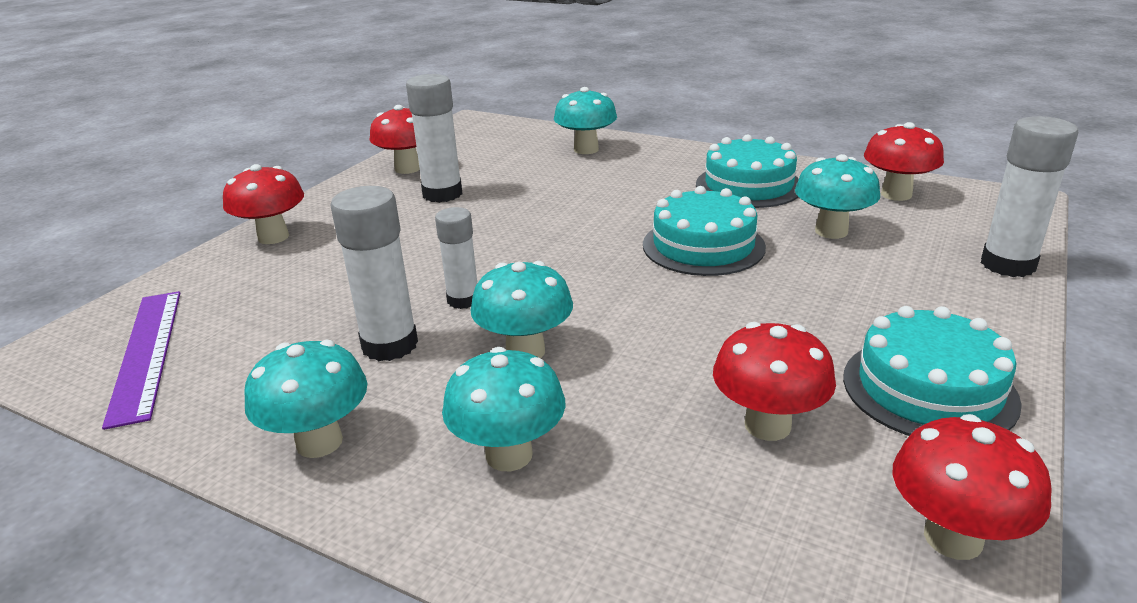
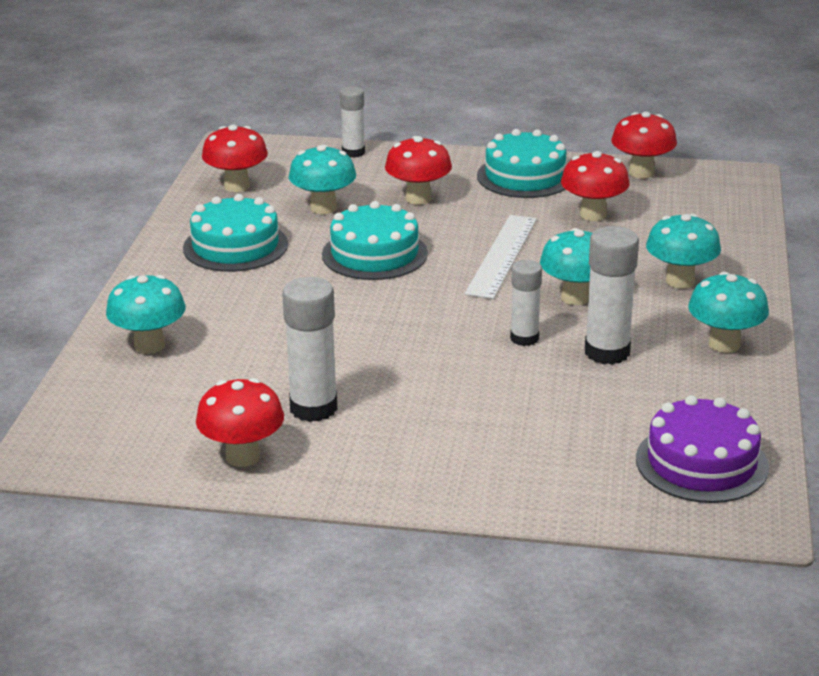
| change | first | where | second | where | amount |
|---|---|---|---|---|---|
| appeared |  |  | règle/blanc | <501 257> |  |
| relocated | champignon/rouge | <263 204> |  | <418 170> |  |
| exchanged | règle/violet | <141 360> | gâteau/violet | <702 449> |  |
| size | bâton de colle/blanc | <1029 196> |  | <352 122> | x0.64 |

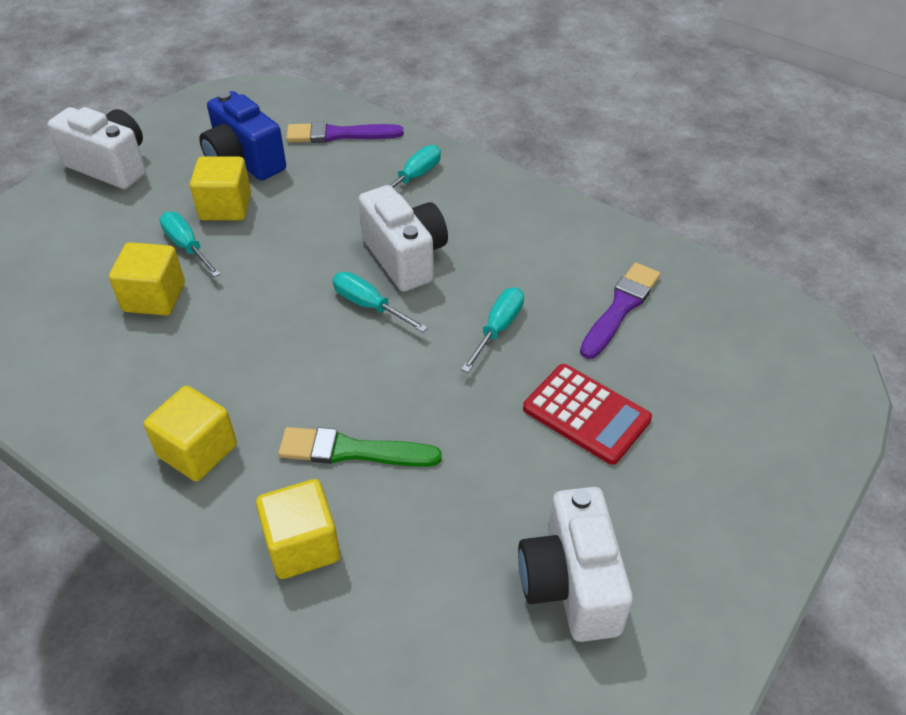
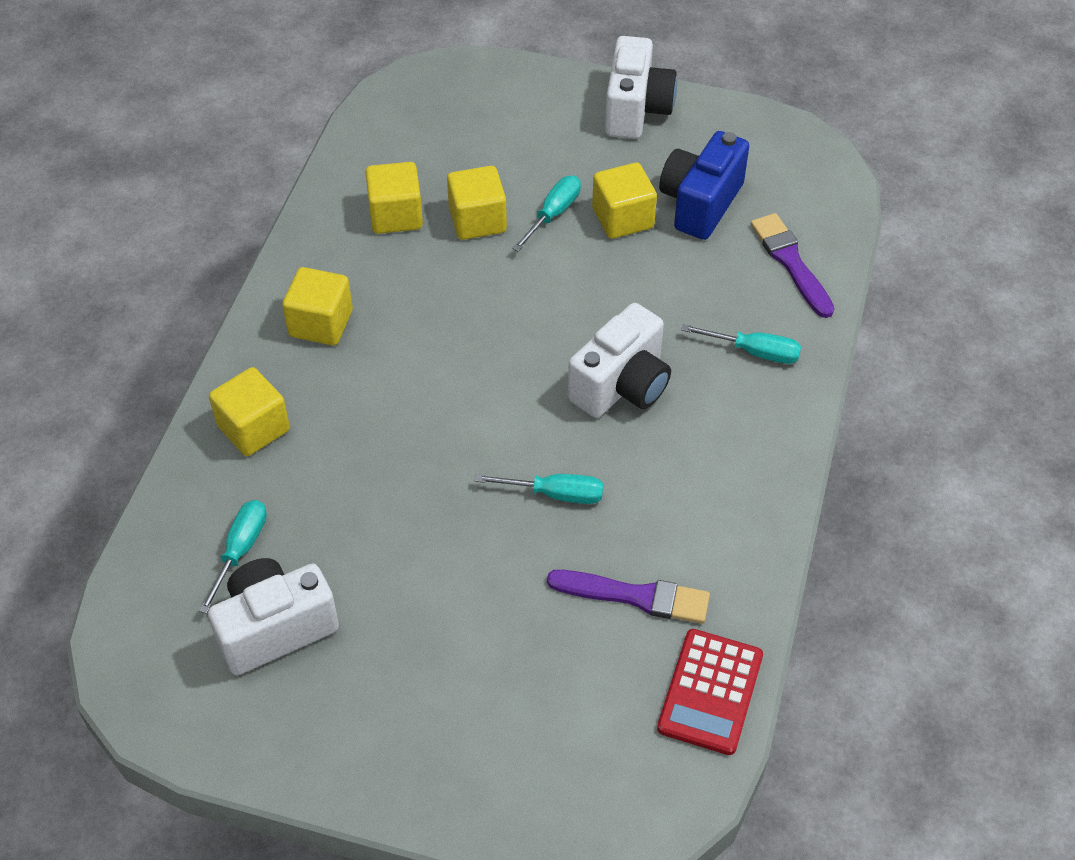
| change | first | where | second | where | amount |
|---|---|---|---|---|---|
| missing | pinceau/vert | <360 447> |  |  |  |
| appeared |  |  | cube/jaune | <394 198> |  |
| relocated | tournevis/turquoise | <380 302> |  | <233 557> |  |
| relocated | calculatrice/rouge | <587 414> |  | <710 692> |  |

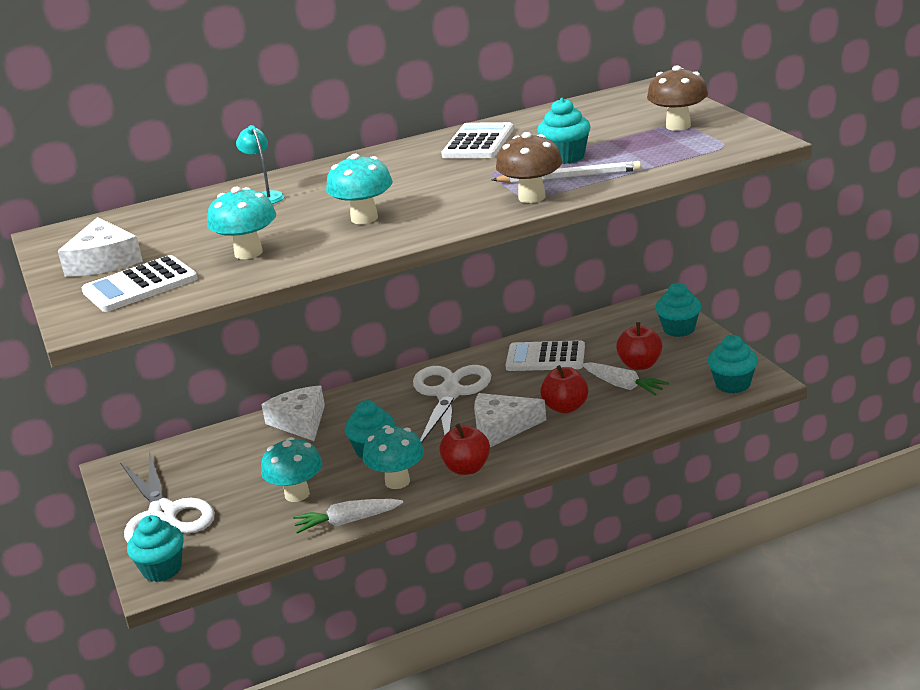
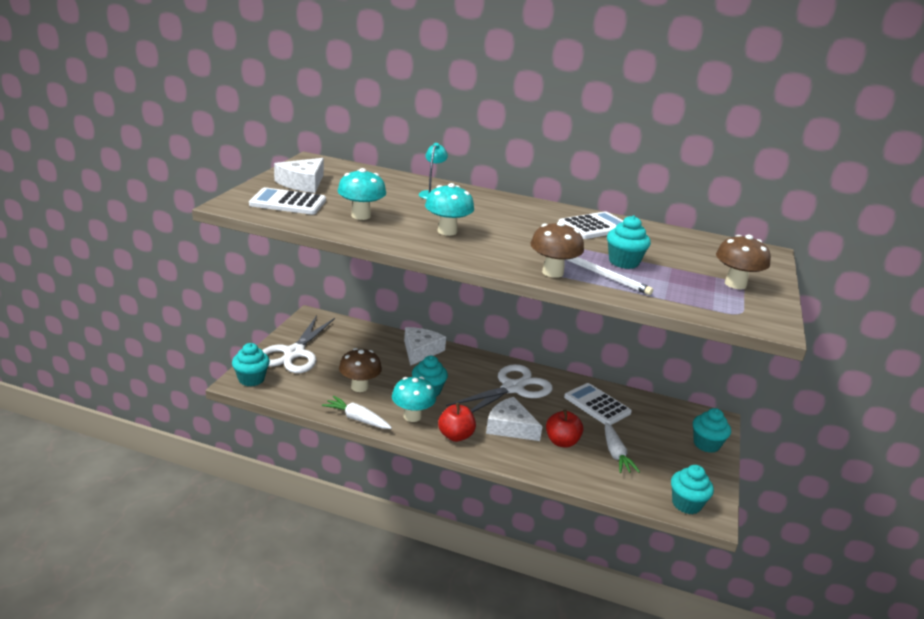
| change | first | where | second | where | amount |
|---|---|---|---|---|---|
| missing | pomme/rouge | <639 346> |  |  |  |
| colour | champignon/turquoise | <291 469> | champignon/marron | <360 370> |  |

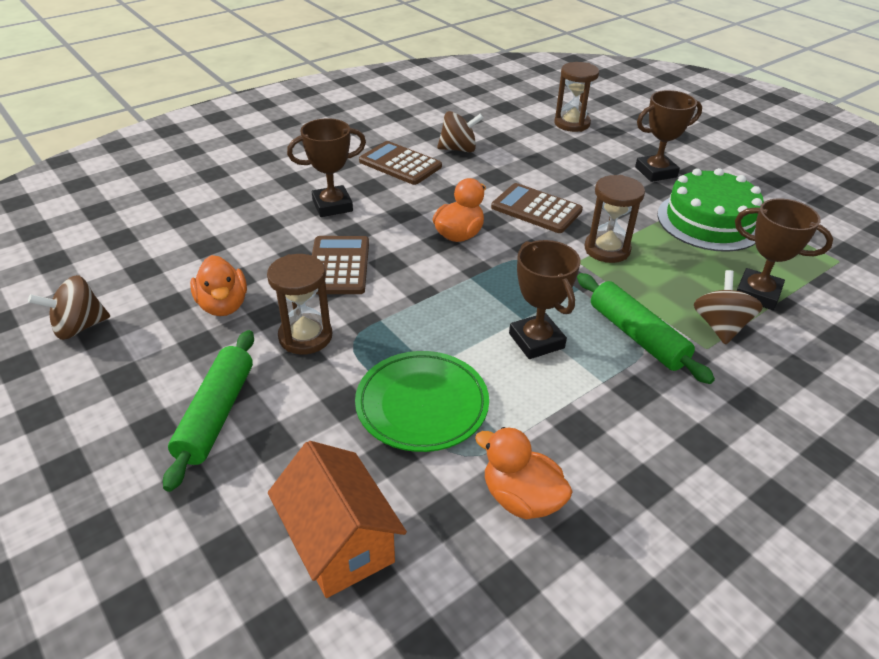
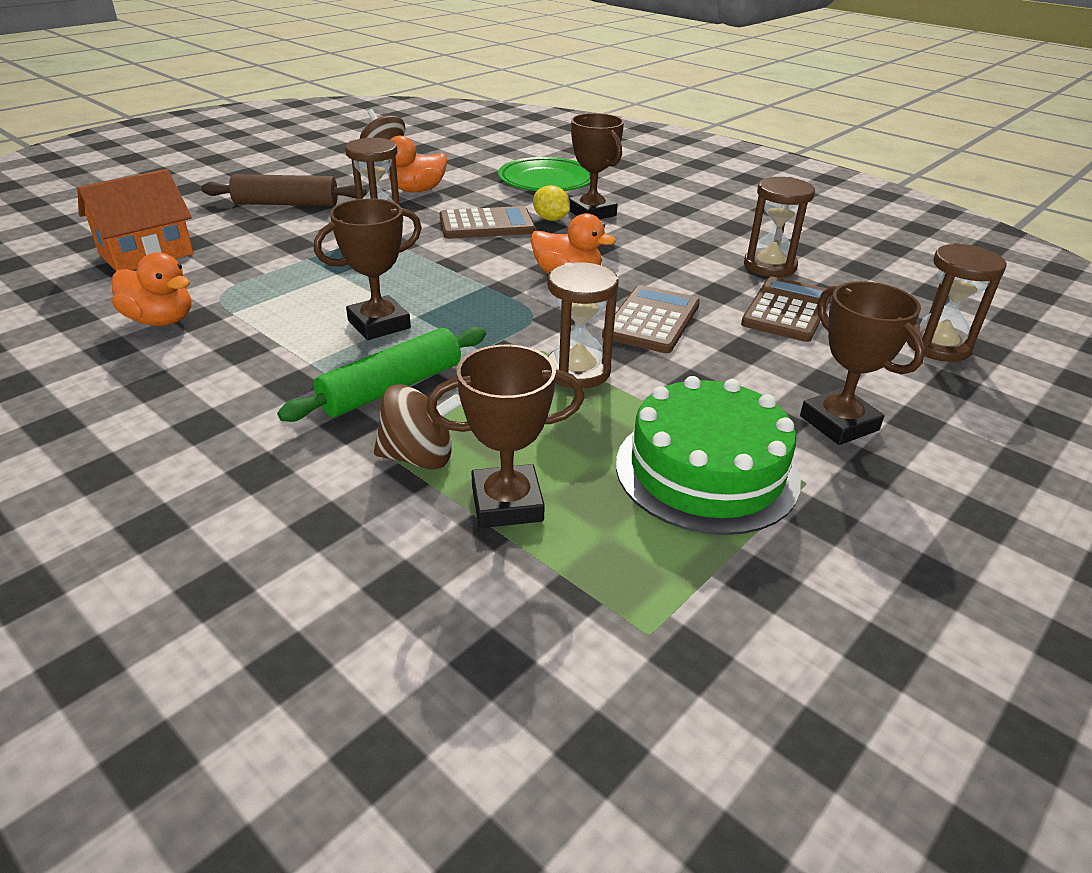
| change | first | where | second | where | amount |
|---|---|---|---|---|---|
| appeared |  |  | citron/jaune | <551 203> |  |
| relocated | assiette/vert | <422 401> |  | <544 174> |  |
| relocated | calculatrice/marron | <400 163> |  | <786 309> |  |
| exchanged | toupie/marron | <460 131> | sablier/marron | <779 227> |  |
| colour | rouleau à pâtisserie/vert | <208 411> | rouleau à pâtisserie/marron | <284 190> |  |
| spun | canard/orange | <524 473> |  | <151 289> | 90 degrees clockwise |
| spun | trophée/marron | <784 254> |  | <505 436> | 60 degrees clockwise |

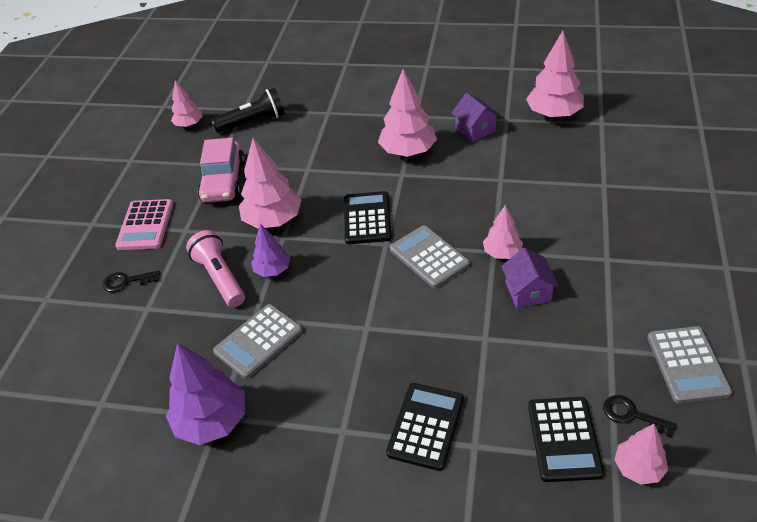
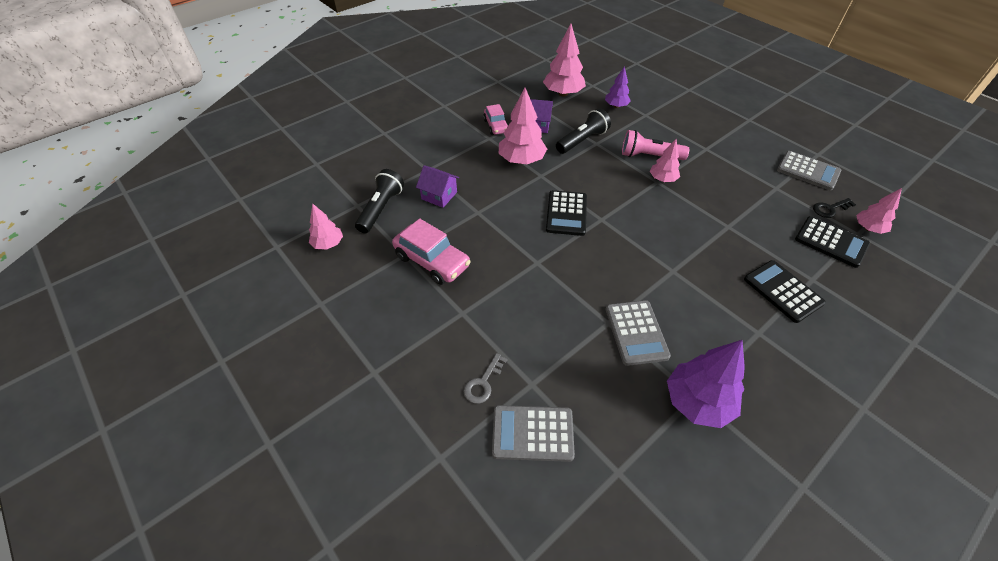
| change | first | where | second | where | amount |
|---|---|---|---|---|---|
| missing | calculatrice/rose | <144 224> |  |  |  |
| missing | arbre/rose | <270 183> |  |  |  |
| appeared |  |  | voiture/rose | <495 119> |  |
| appeared |  |  | lampe de poche/noir | <583 131> |  |
| relocated | lampe de poche/rose | <215 268> |  | <655 145> |  |
| relocated | arbre/violet | <270 250> |  | <618 87> |  |
| relocated | calculatrice/gris | <430 256> |  | <533 433> |  |
| relocated | maison/violet | <530 278> |  | <437 186> |  |
| colour | clé/noir | <131 281> | clé/gris | <485 378> |  |
| spun | calculatrice/noir | <368 217> |  | <566 213> | 120 degrees counterclockwise |

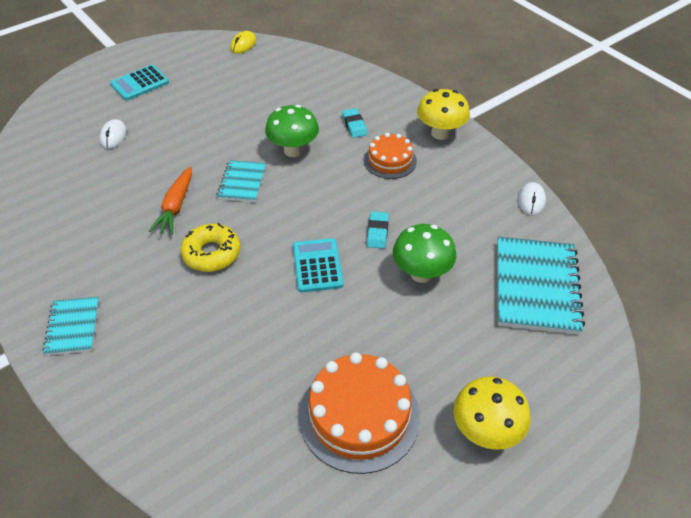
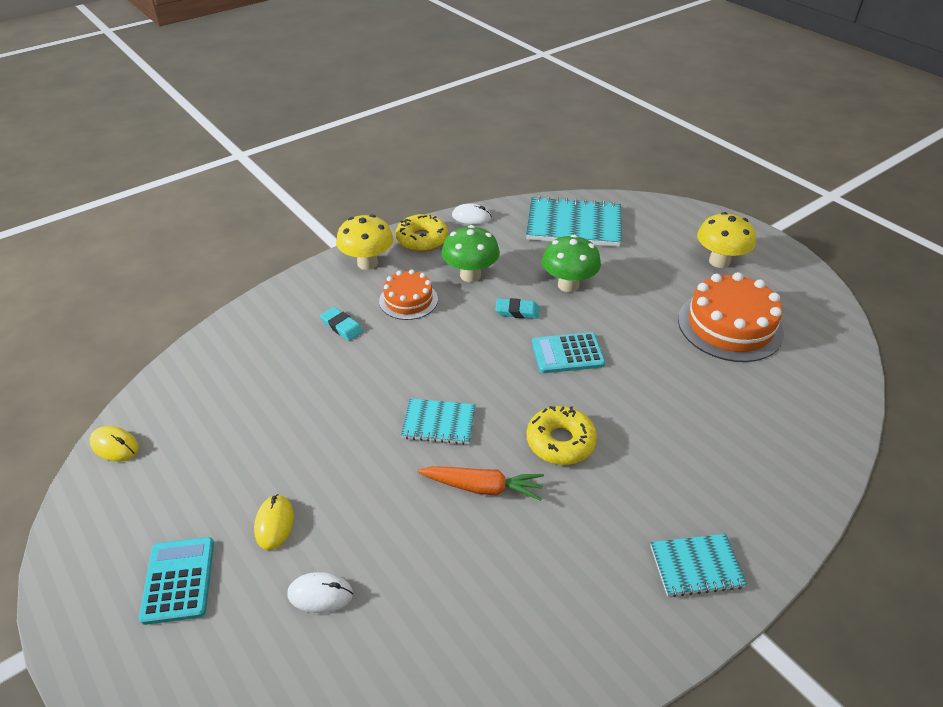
| change | first | where | second | where | amount |
|---|---|---|---|---|---|
| appeared |  |  | souris/jaune | <274 522> |  |
| appeared |  |  | beignet/jaune | <421 233> |  |
| relocated | champignon/vert | <292 131> |  | <470 253> |  |
| spun | calculatrice/turquoise | <139 83> |  | <176 581> | 150 degrees counterclockwise |
| spun | gomme/turquoise | <354 123> |  | <341 324> | 60 degrees clockwise |

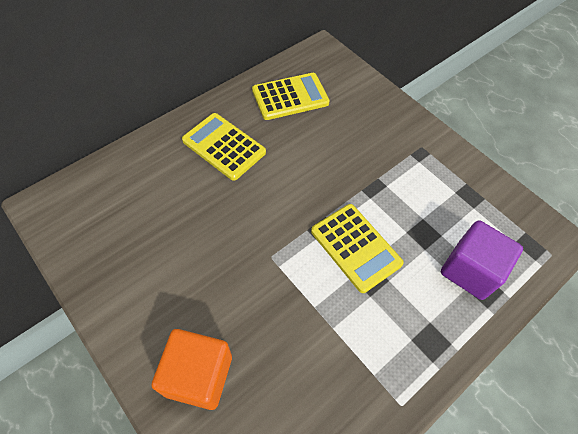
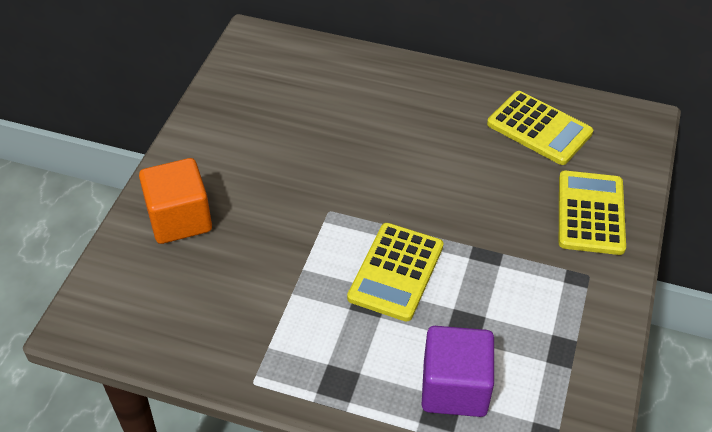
| change | first | where | second | where | amount |
|---|---|---|---|---|---|
| relocated | calculatrice/jaune | <224 147> |  | <592 212> |  |

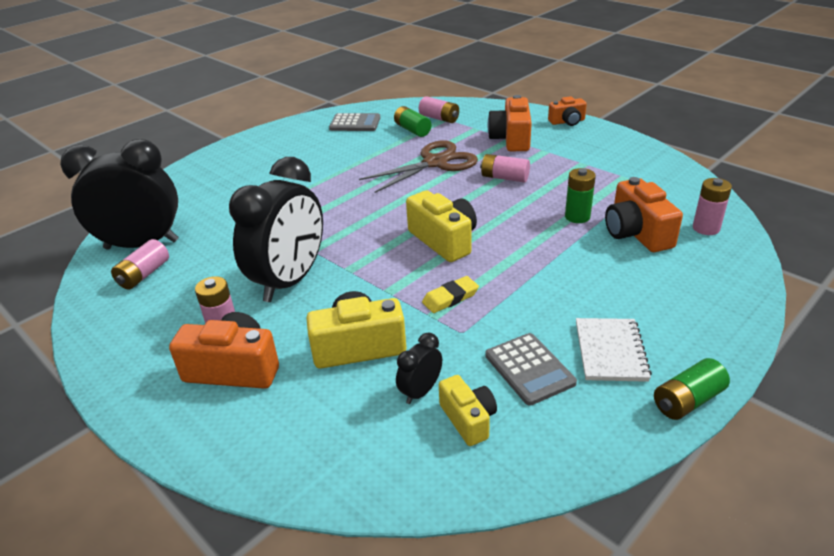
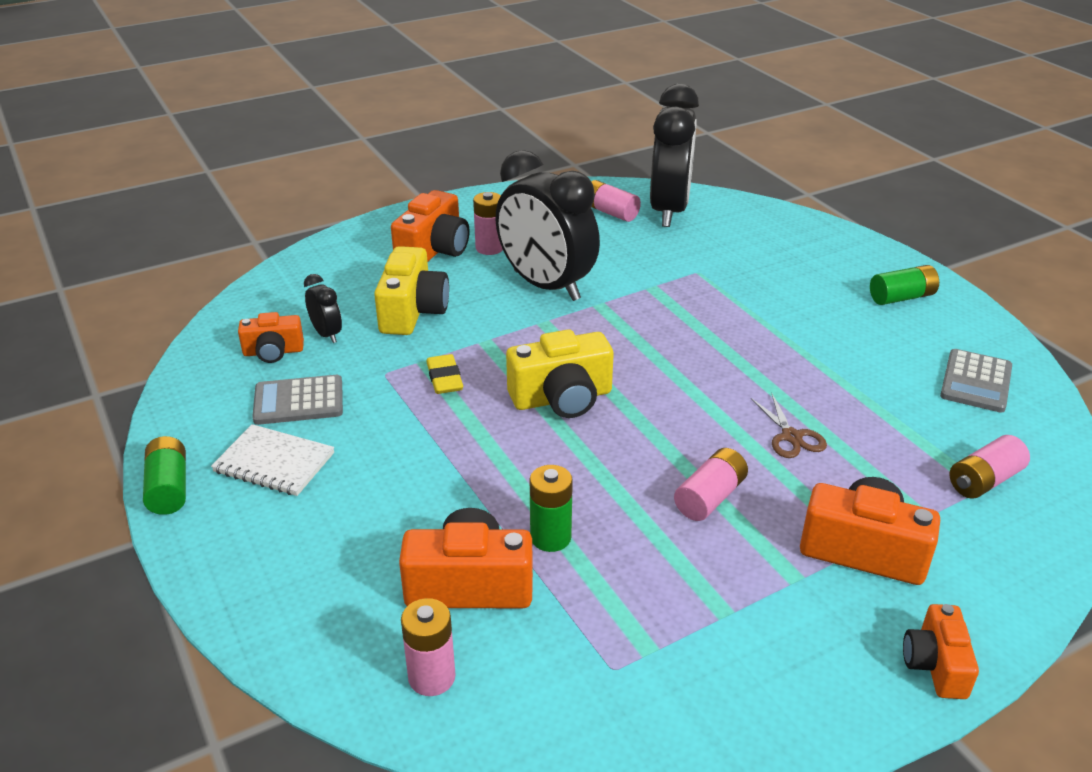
| change | first | where | second | where | amount |
|---|---|---|---|---|---|
| relocated | pile/vert | <413 121> |  | <904 285> |  |
| colour | appareil photo/jaune | <468 410> | appareil photo/orange | <271 337> |  |
| size | ciseaux/marron | <418 166> |  | <789 425> | x0.50 |

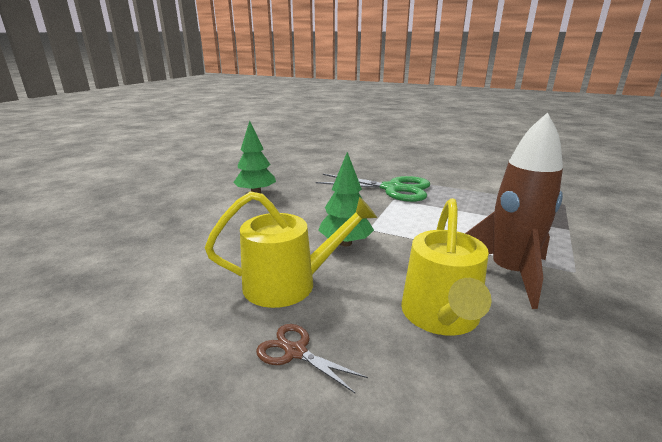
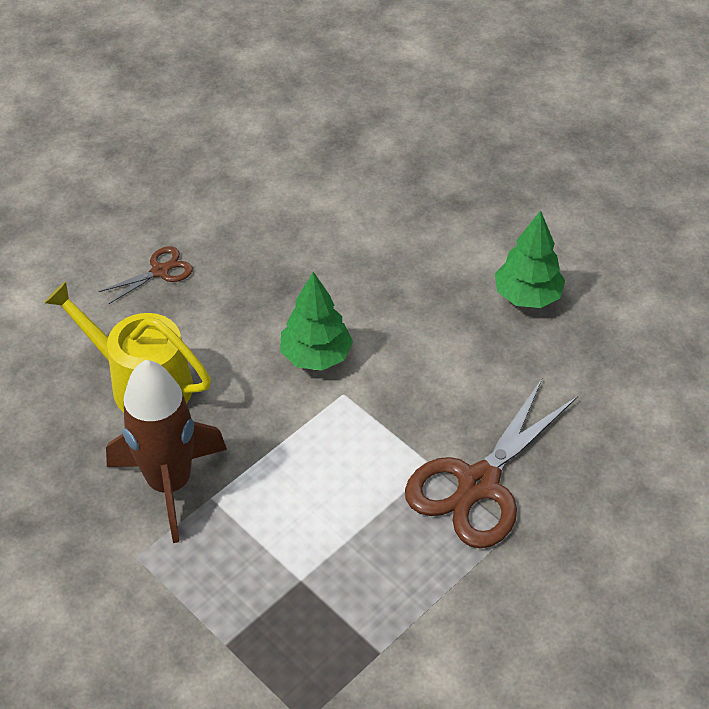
| change | first | where | second | where | amount |
|---|---|---|---|---|---|
| missing | arrosoir/jaune | <291 249> |  |  |  |
| colour | ciseaux/vert | <373 188> | ciseaux/marron | <491 463> |  |

